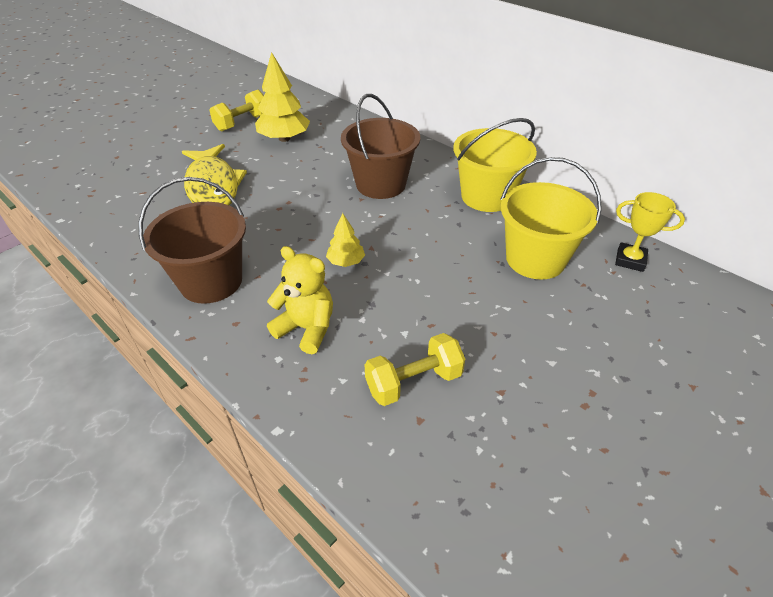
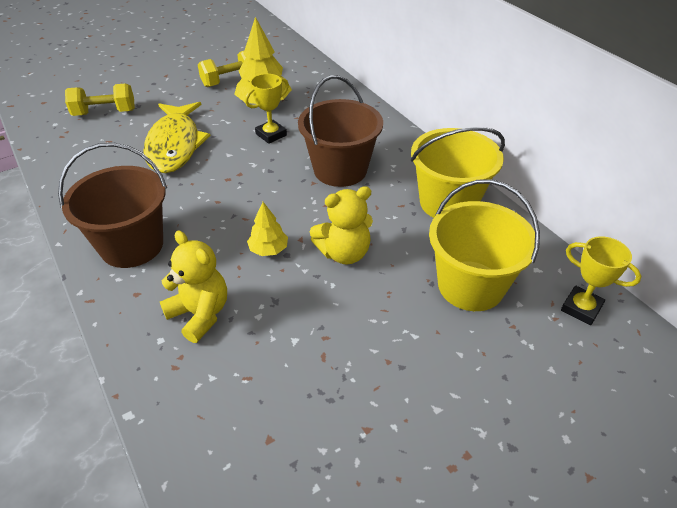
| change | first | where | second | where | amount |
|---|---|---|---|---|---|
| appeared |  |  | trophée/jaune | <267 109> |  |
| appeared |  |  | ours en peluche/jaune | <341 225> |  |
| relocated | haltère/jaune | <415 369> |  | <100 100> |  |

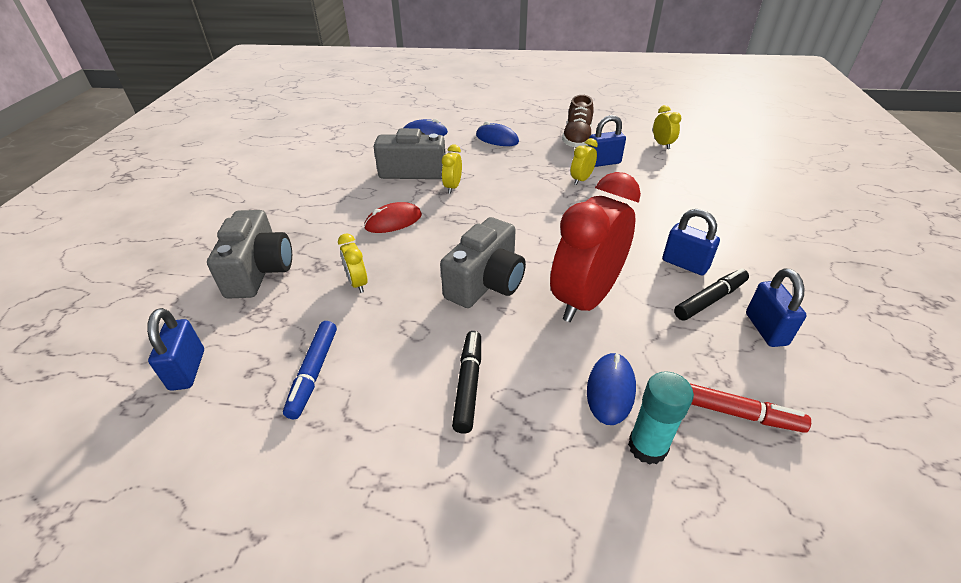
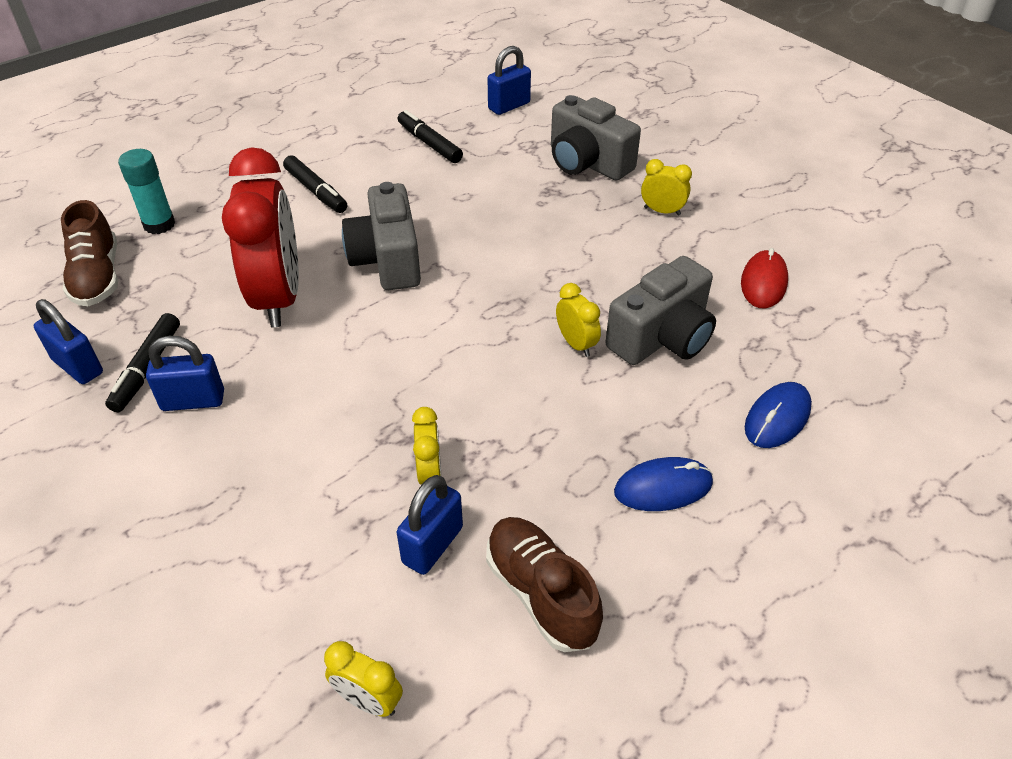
| change | first | where | second | where | amount |
|---|---|---|---|---|---|
| missing | souris/bleu | <611 389> |  |  |  |
| relocated | réveil/jaune | <353 263> |  | <666 187> |  |
| relocated | souris/rouge | <393 217> |  | <764 278> |  |
| exchanged | feutre/rouge | <750 408> | chaussure/marron | <89 253> |  |
| colour | feutre/bleu | <310 370> | feutre/noir | <430 136> |  |
| spun | cadenas/bleu | <175 349> |  | <509 80> | 75 degrees counterclockwise |

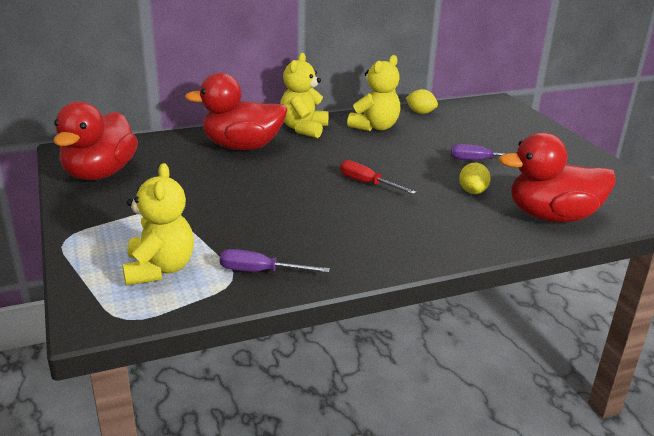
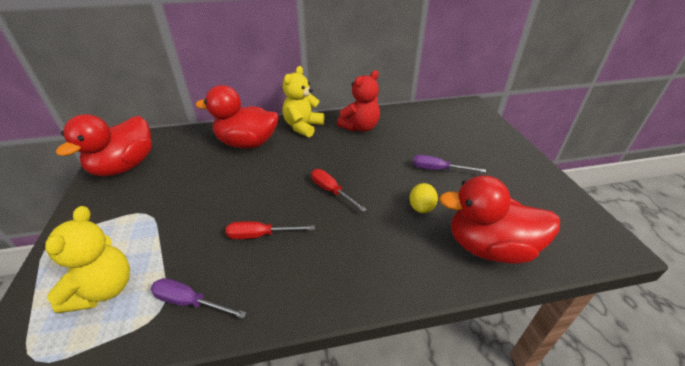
| change | first | where | second | where | amount |
|---|---|---|---|---|---|
| missing | citron/jaune | <422 101> |  |  |  |
| appeared |  |  | tournevis/rouge | <270 230> |  |
| colour | ours en peluche/jaune | <373 93> | ours en peluche/rouge | <358 101> |  |

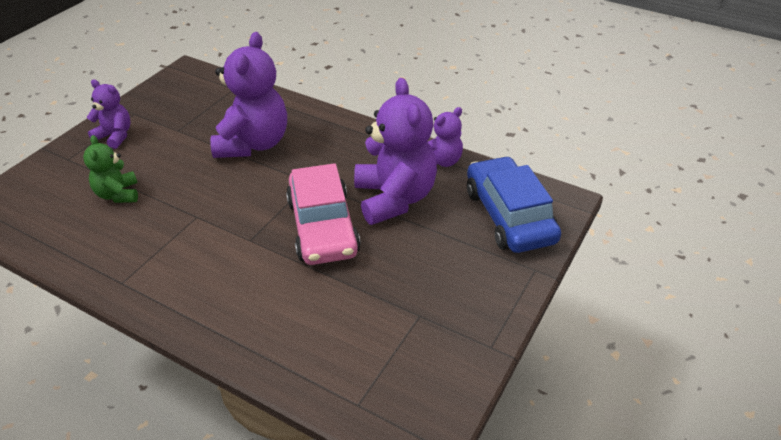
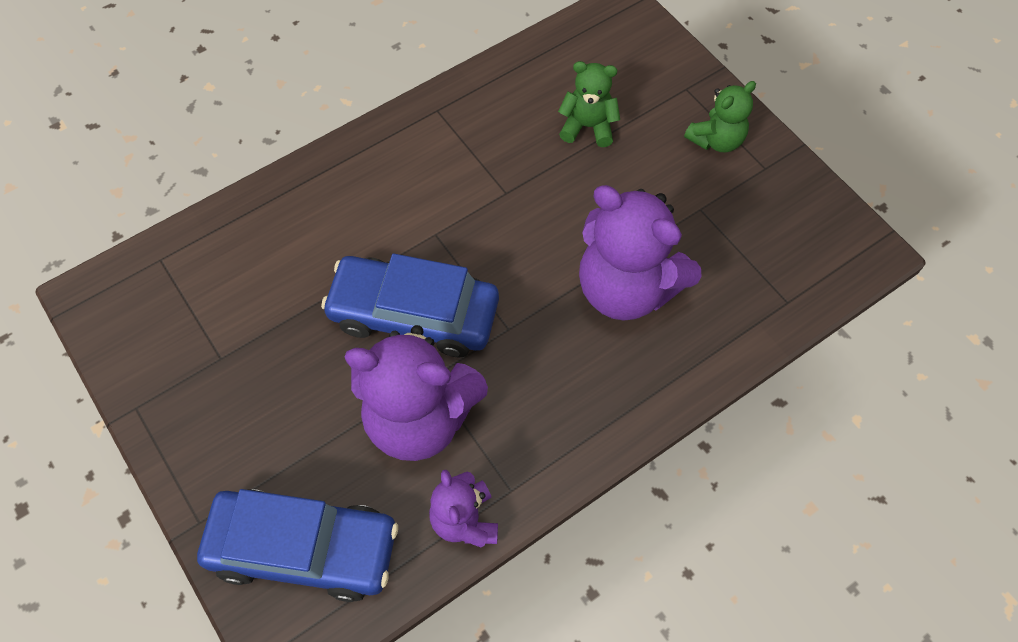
| change | first | where | second | where | amount |
|---|---|---|---|---|---|
| colour | ours en peluche/violet | <109 114> | ours en peluche/vert | <720 116> |  |
| colour | voiture/rose | <323 214> | voiture/bleu | <410 306> |  |

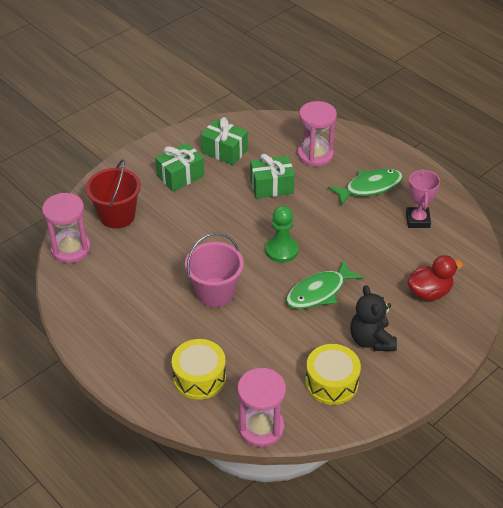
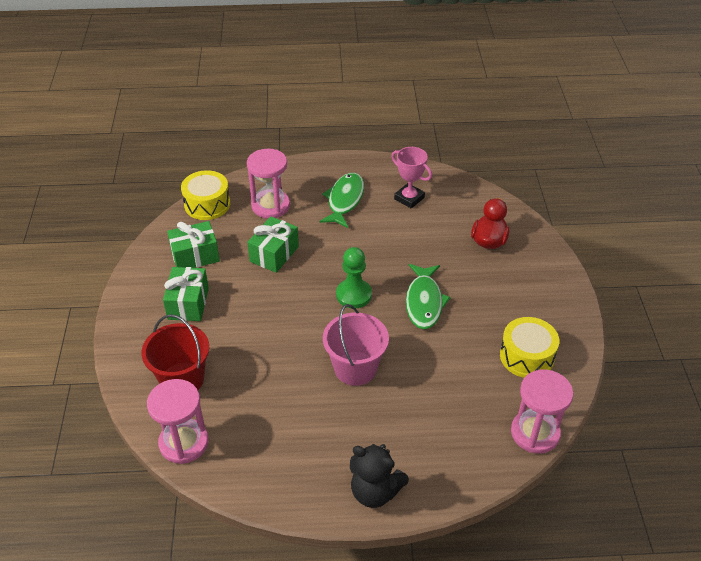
| change | first | where | second | where | amount |
|---|---|---|---|---|---|
| relocated | tambour/jaune | <199 369> |  | <205 195> |  |
| relocated | ours en peluche/noir | <373 318> |  | <379 476> |  |

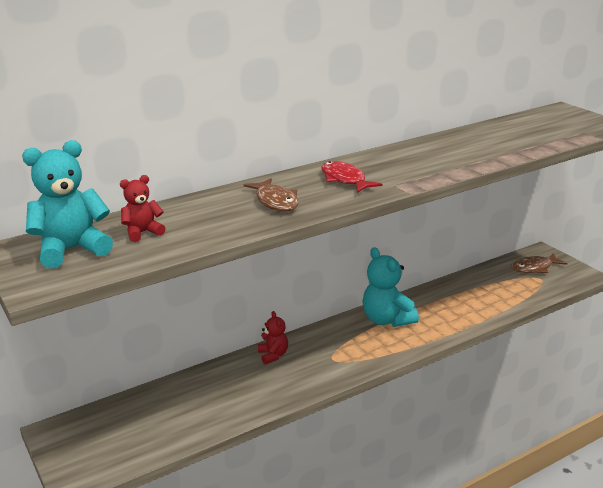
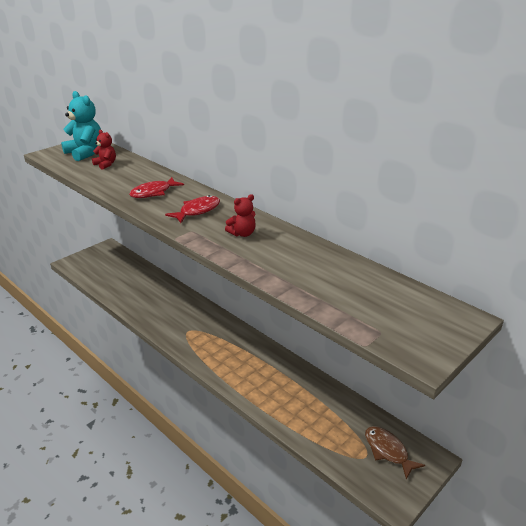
| change | first | where | second | where | amount |
|---|---|---|---|---|---|
| missing | ours en peluche/turquoise | <391 287> |  |  |  |
| relocated | ours en peluche/rouge | <273 337> |  | <240 215> |  |
| colour | poisson/marron | <271 194> | poisson/rouge | <156 187> |  |

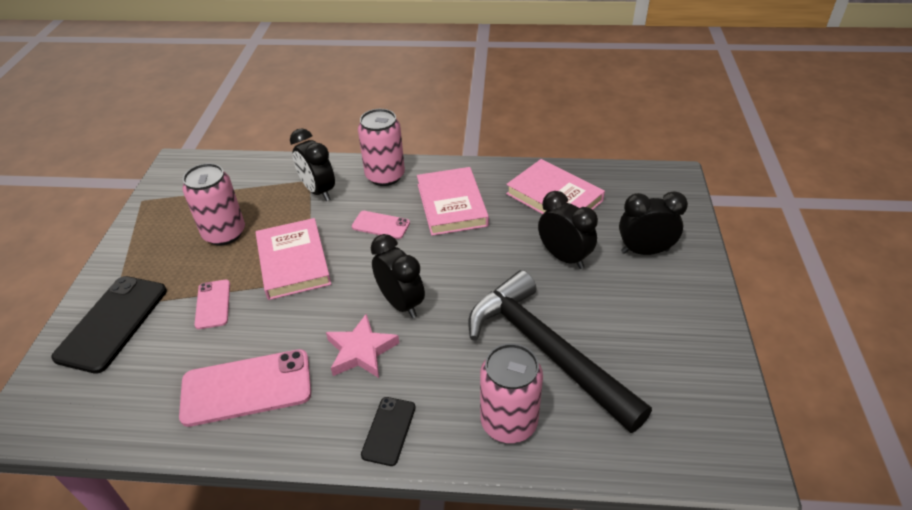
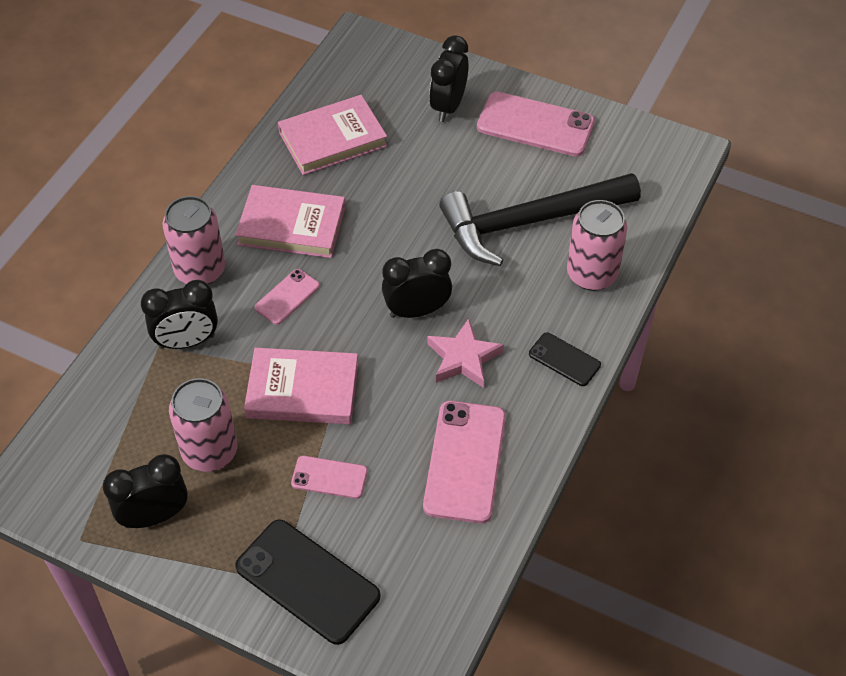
| change | first | where | second | where | amount |
|---|---|---|---|---|---|
| appeared |  |  | téléphone/rose | <536 124> |  |
| relocated | réveil/noir | <568 230> |  | <145 491> |  |

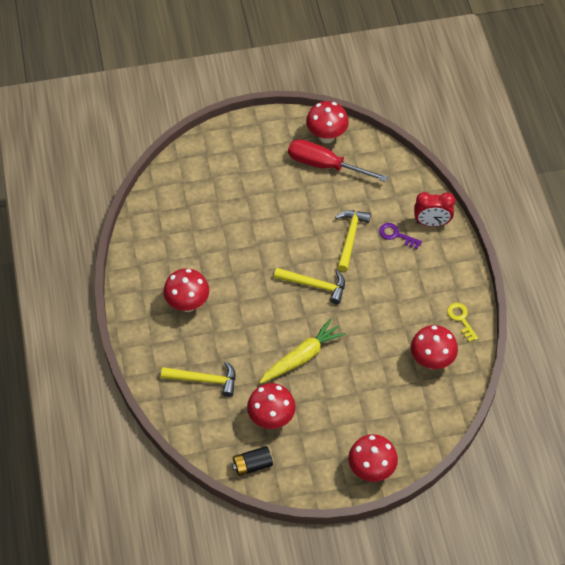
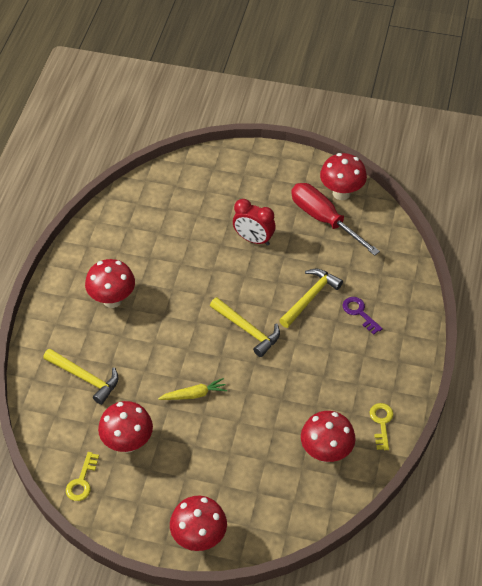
| change | first | where | second | where | amount |
|---|---|---|---|---|---|
| relocated | réveil/rouge | <434 209> |  | <254 222> |  |
| exchanged | pile/noir | <252 461> | clé/jaune | <82 476> |  |
| size | carotte/jaune | <302 351> |  | <192 389> | x0.61 |

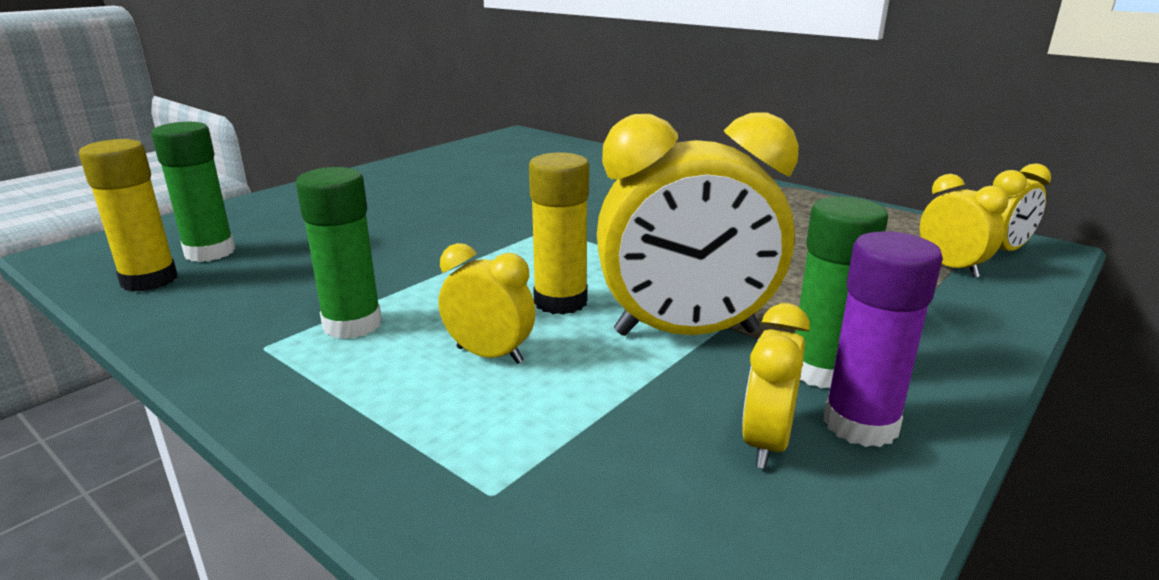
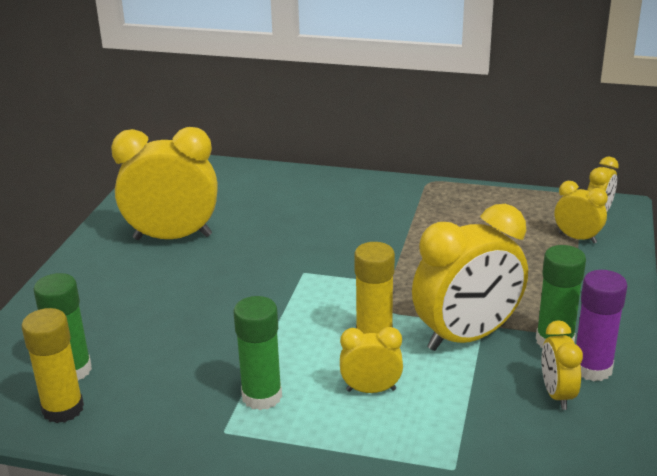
| change | first | where | second | where | amount |
|---|---|---|---|---|---|
| appeared |  |  | réveil/jaune | <164 183> |  |

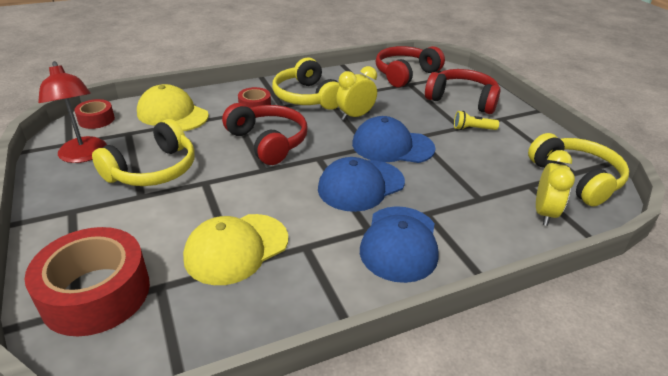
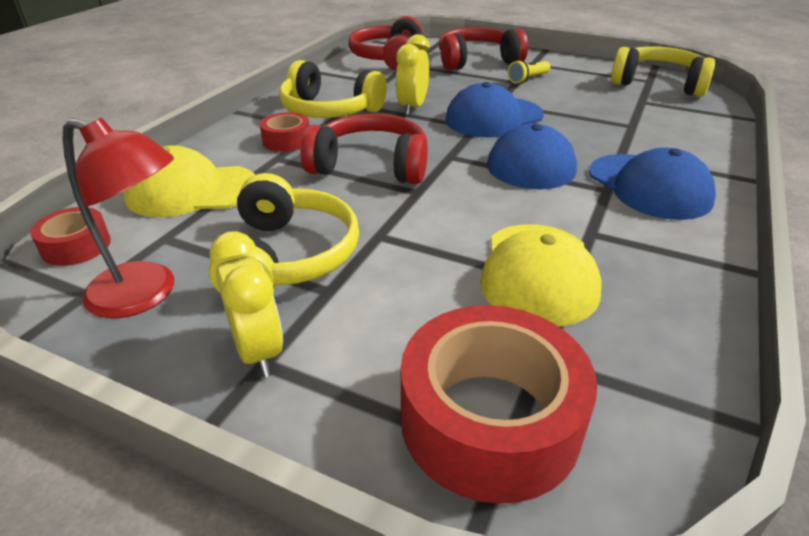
| change | first | where | second | where | amount |
|---|---|---|---|---|---|
| relocated | réveil/jaune | <555 188> |  | <246 304> |  |

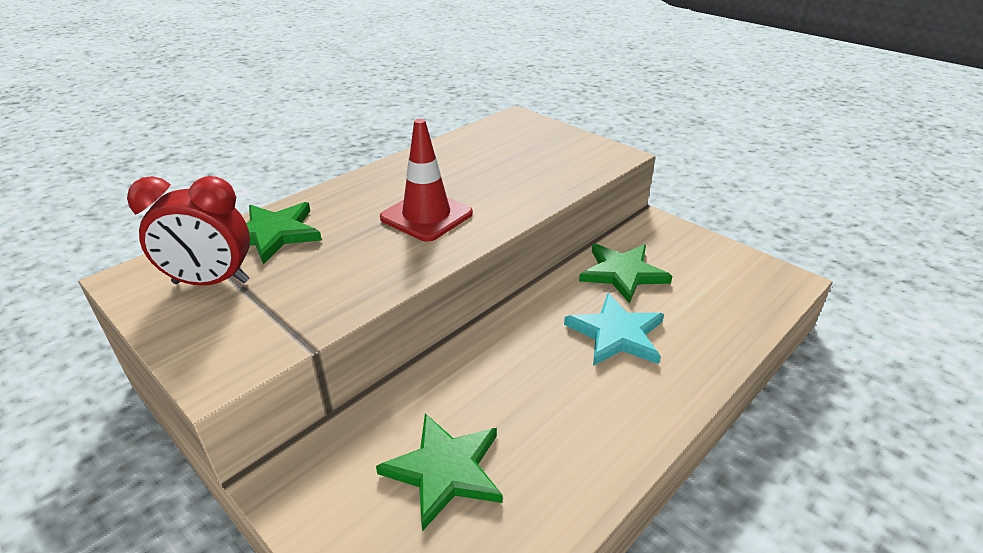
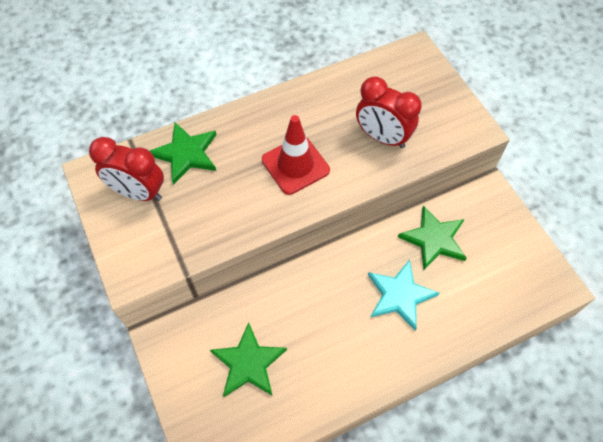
| change | first | where | second | where | amount |
|---|---|---|---|---|---|
| appeared |  |  | réveil/rouge | <389 112> |  |

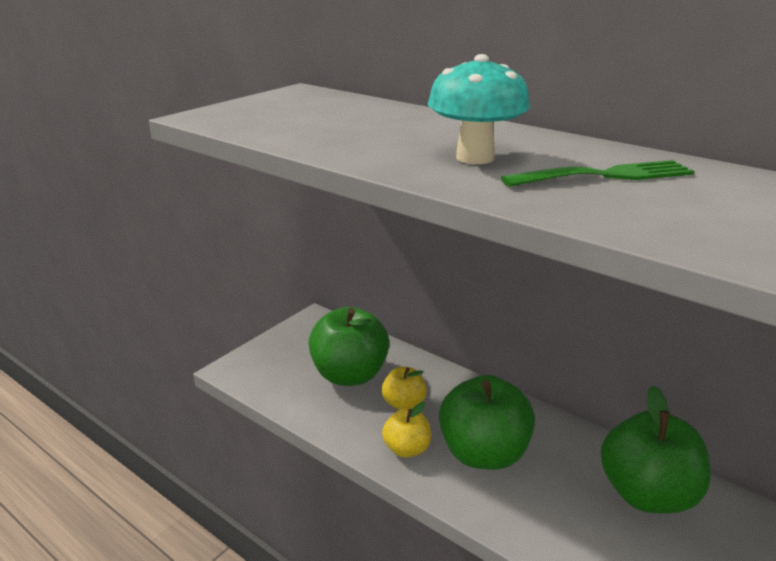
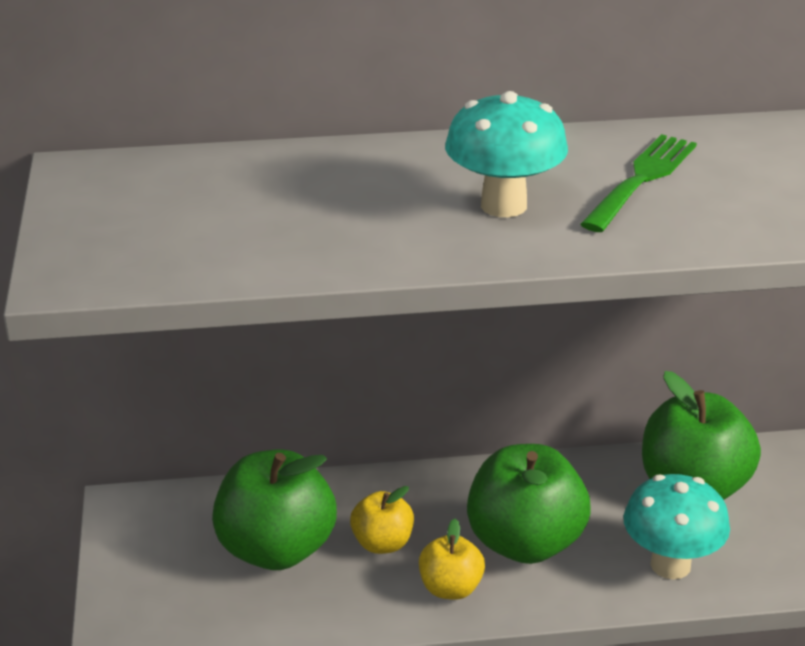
| change | first | where | second | where | amount |
|---|---|---|---|---|---|
| appeared |  |  | champignon/turquoise | <676 526> |  |

